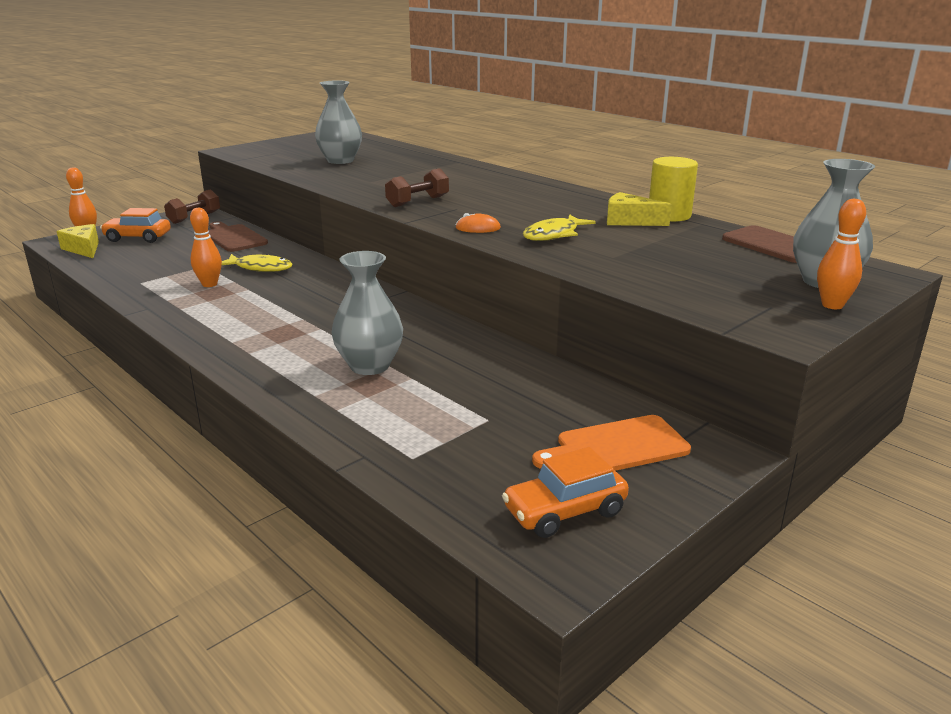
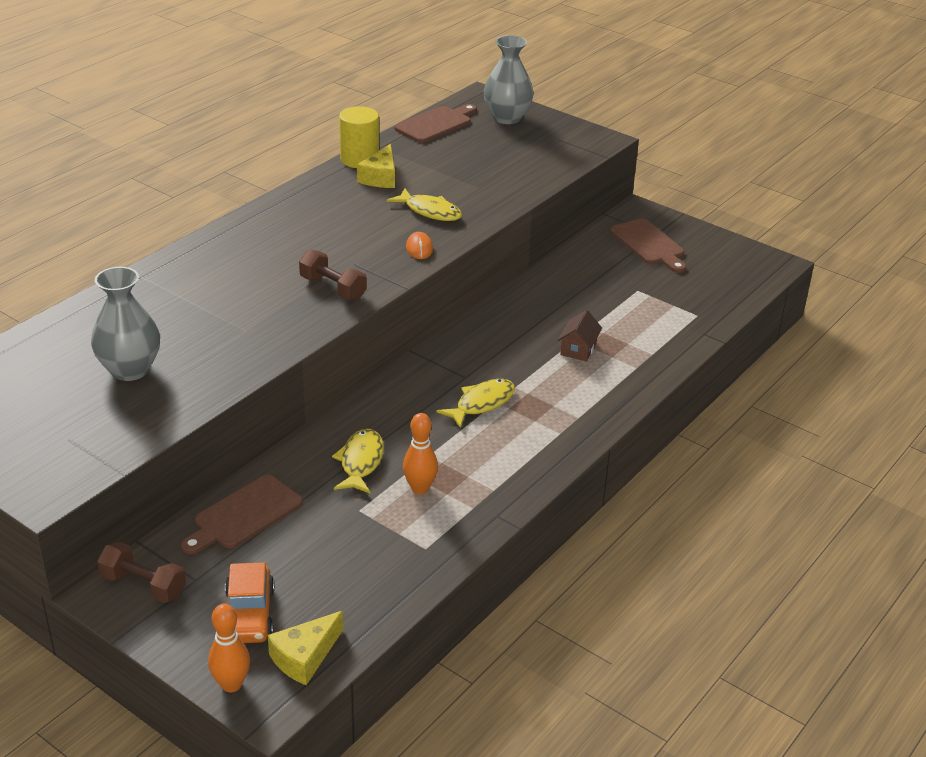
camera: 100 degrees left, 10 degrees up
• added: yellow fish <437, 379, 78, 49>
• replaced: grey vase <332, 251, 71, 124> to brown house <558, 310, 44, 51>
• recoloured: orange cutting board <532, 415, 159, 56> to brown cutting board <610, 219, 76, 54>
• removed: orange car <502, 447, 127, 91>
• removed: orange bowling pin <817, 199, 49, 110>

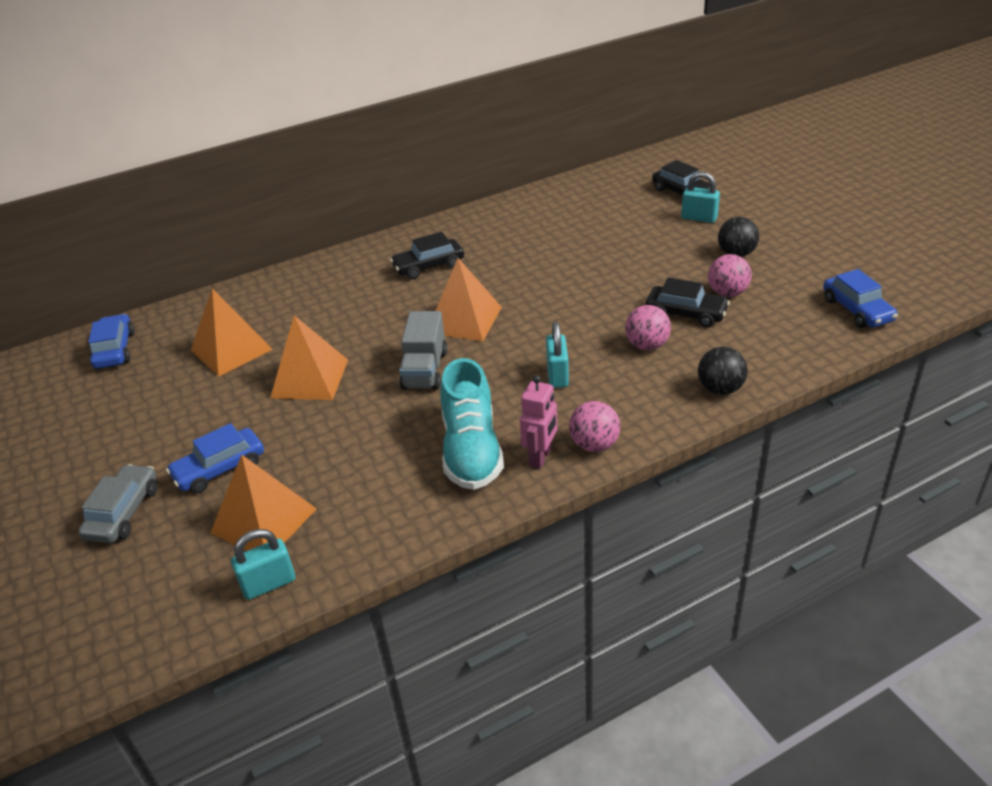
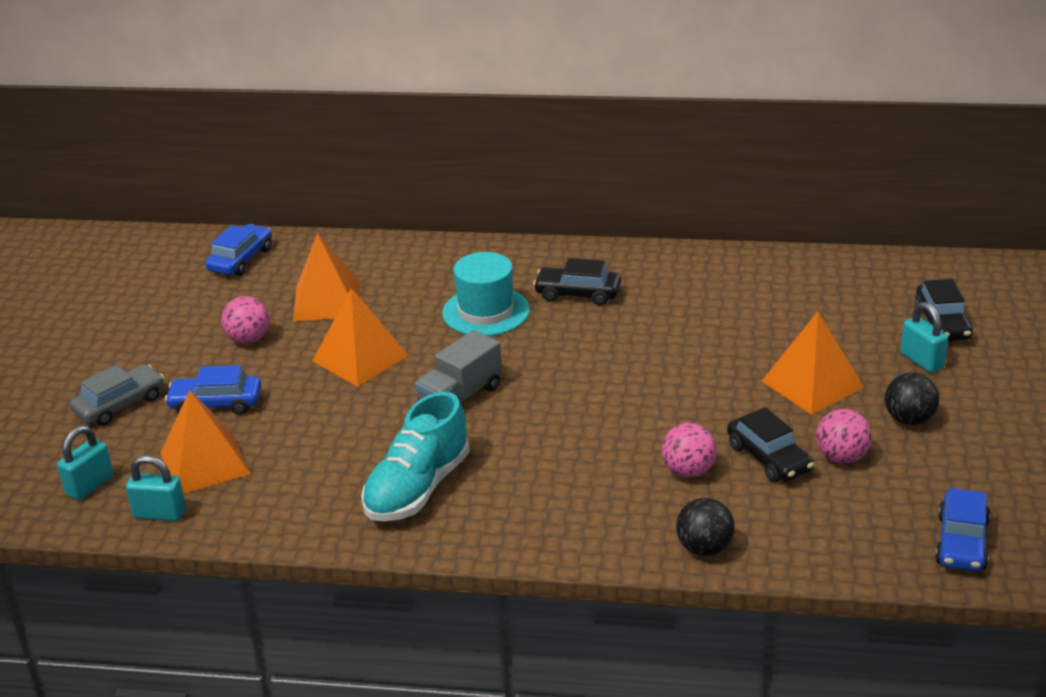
camera: 35 degrees right, 5 degrees down
• moved: turquoise padlock <546, 322, 23, 66> to <57, 425, 57, 75>
• moved: pink ball <569, 401, 51, 51> to <221, 296, 49, 48>
• added: turquoise hat <442, 252, 88, 84>
• moved: orange pyramid <436, 258, 66, 83> to <762, 312, 102, 103>
• removed: pink robot <520, 375, 37, 93>

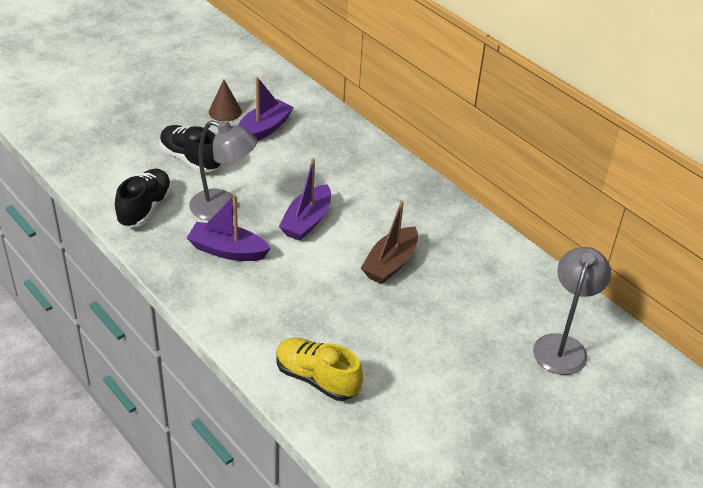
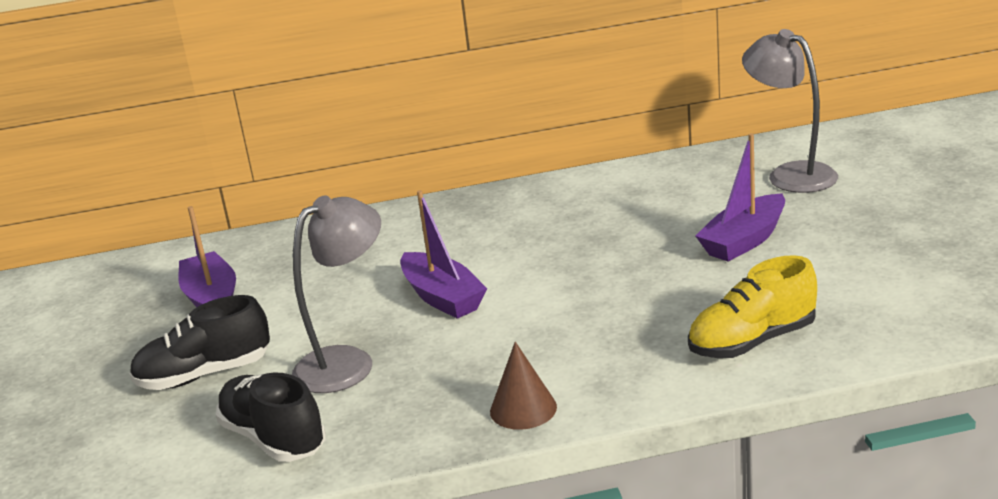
camera: 55 degrees left, 15 degrees down
• moved: brown cone <209, 79, 33, 42> to <490, 342, 67, 88>
• moved: purple boat <187, 194, 84, 67> to <696, 133, 89, 129>
• removed: brown boat <361, 200, 57, 84>

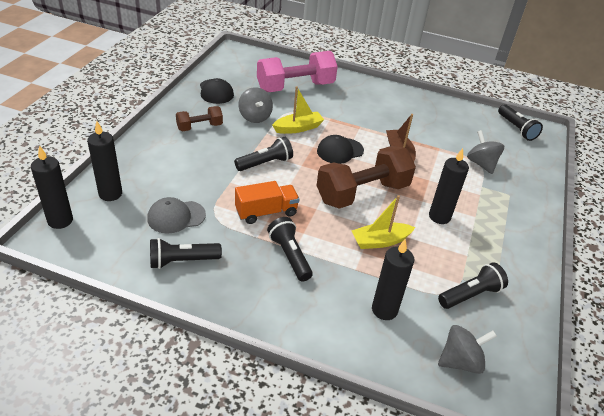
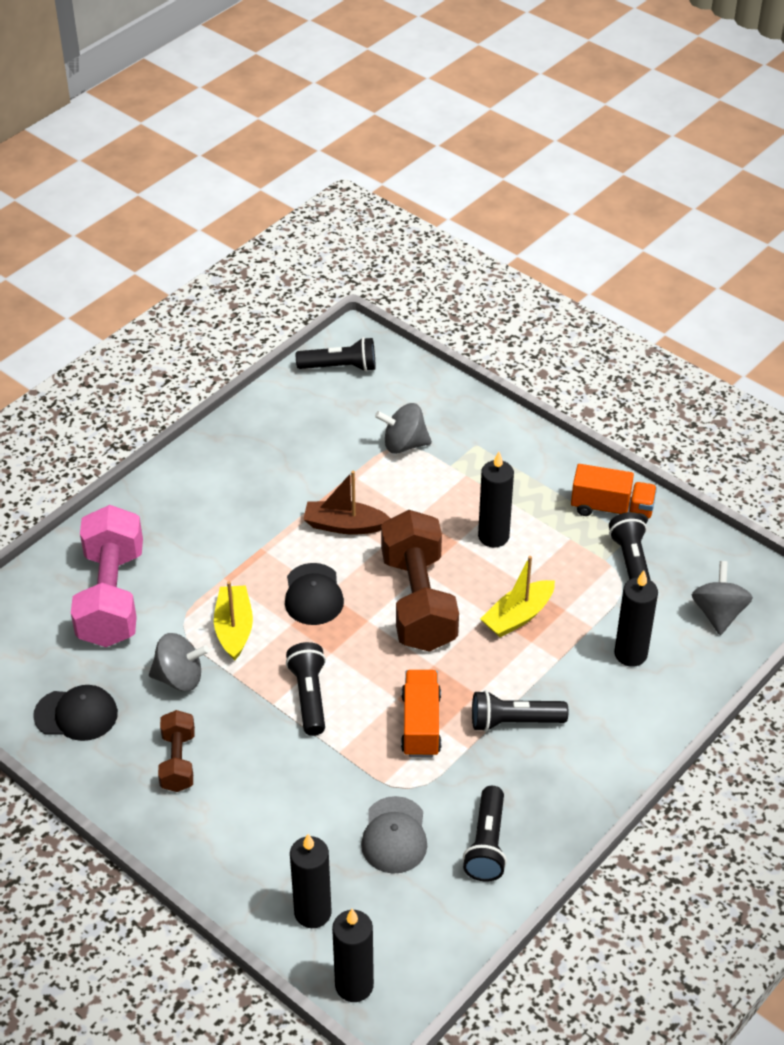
camera: 65 degrees left, 5 degrees up
• turned: yellow boat <351, 195, 64, 54> = <480, 556, 75, 81> 45 degrees clockwise
• added: orange truck <571, 464, 86, 60>

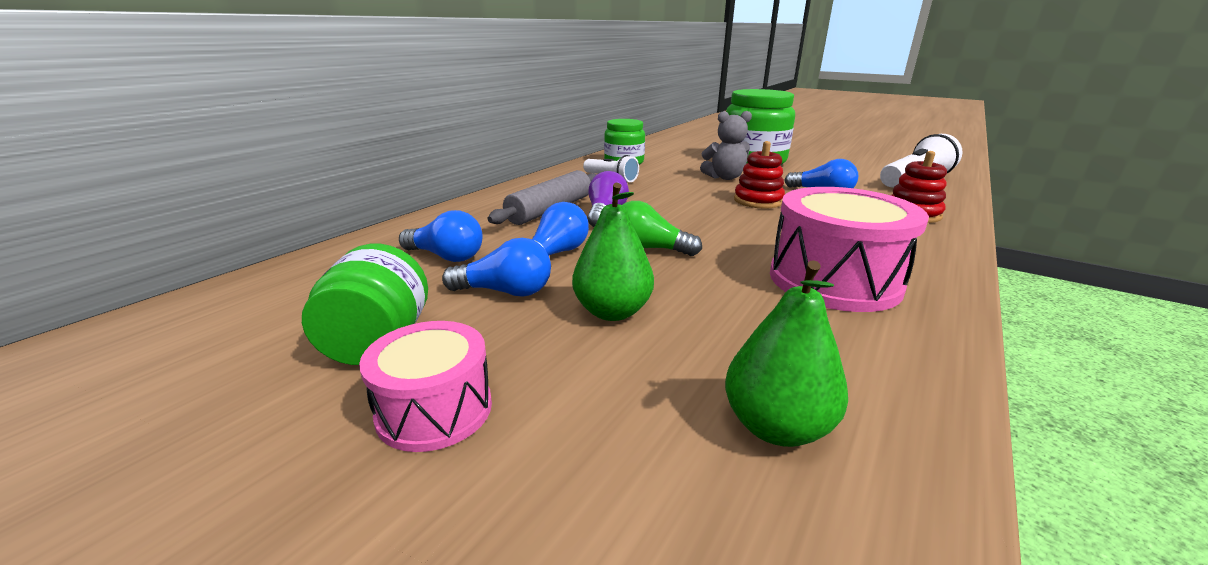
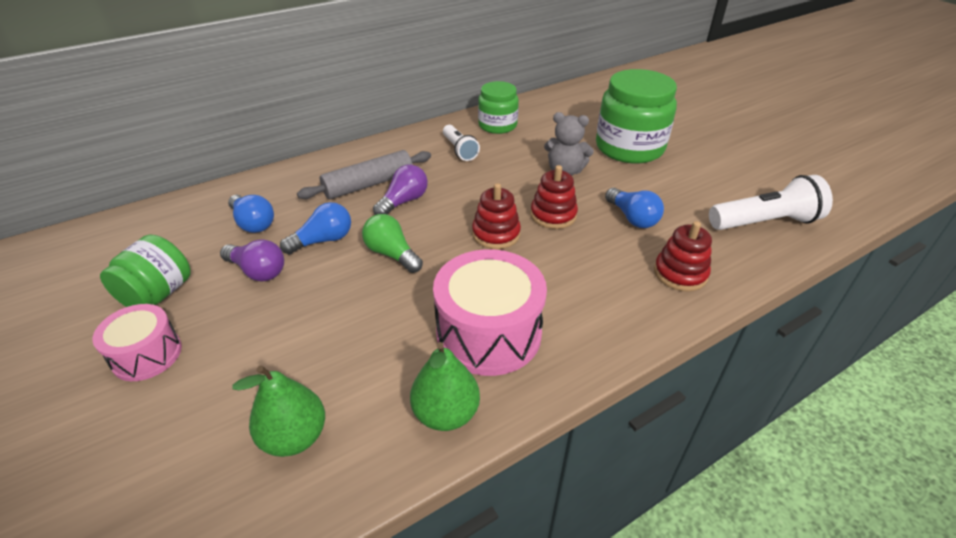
camera: 25 degrees right, 15 degrees up
• recoloured: blue light bulb <442, 238, 109, 59> to purple light bulb <220, 239, 64, 43>
• moved: green pear <572, 183, 82, 138> to <410, 342, 70, 89>
• added: red stacking toy <472, 183, 49, 66>

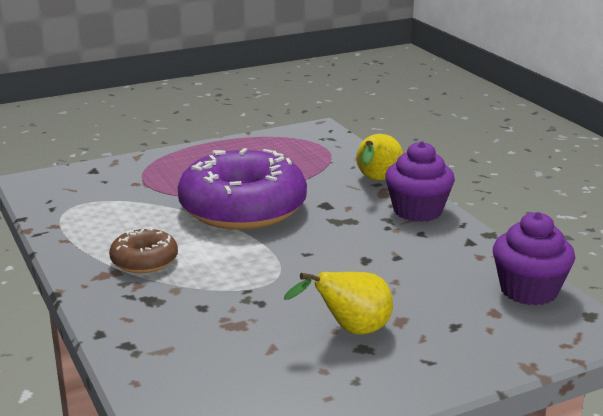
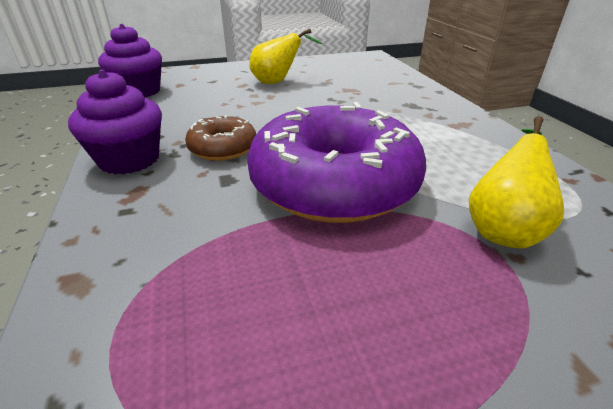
camera: 170 degrees left, 10 degrees up
• moved: brown donut <109, 227, 69, 46> to <185, 115, 71, 46>
• moved: yellow pear <356, 134, 47, 46> to <469, 116, 95, 132>

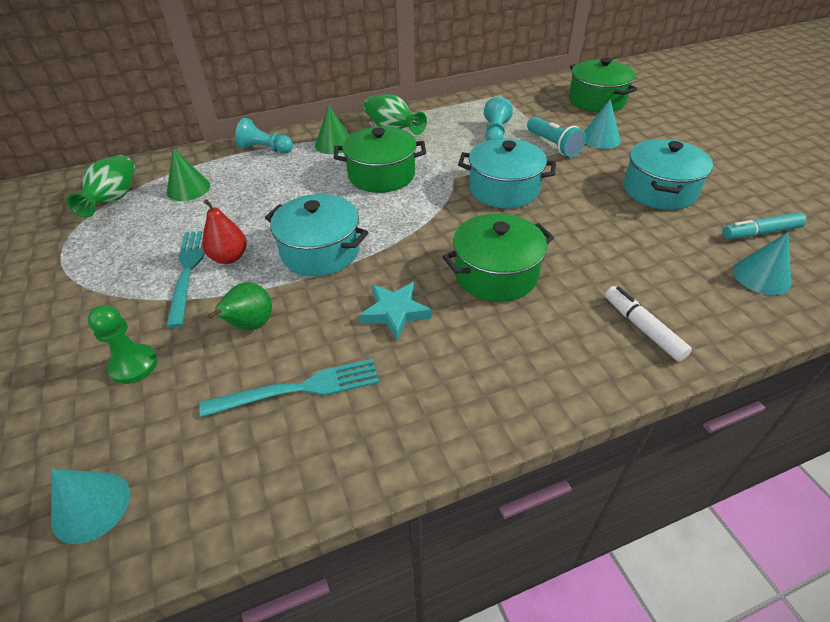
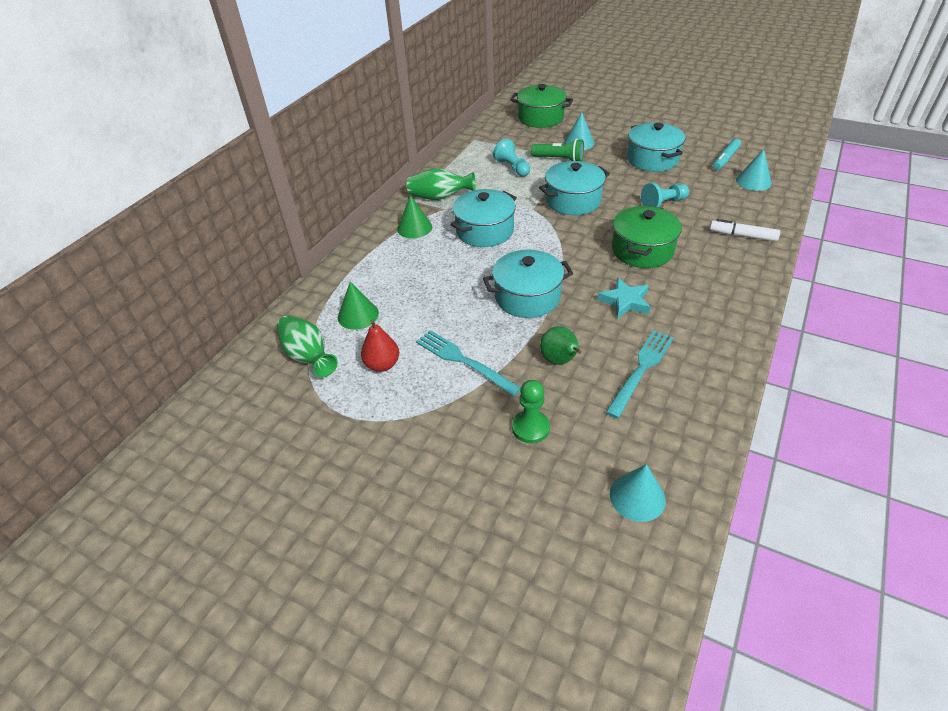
camera: 40 degrees left, 0 degrees up
• moved: red pear <202, 199, 45, 65> to <361, 319, 38, 53>
• recoloured: green pot <334, 126, 92, 67> to turquoise pot <450, 189, 67, 58>
• recoloured: turquoise flashlight <527, 117, 59, 40> to green flashlight <531, 138, 53, 23>
• moved: turquoise pawn <235, 118, 58, 36> to <641, 183, 48, 24>

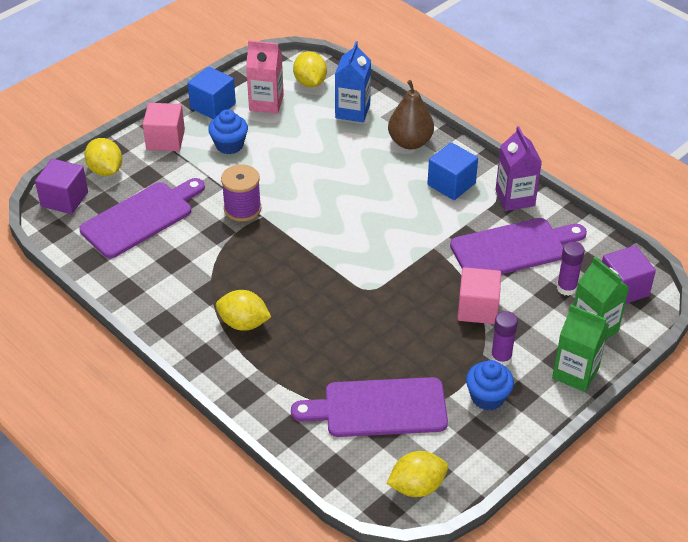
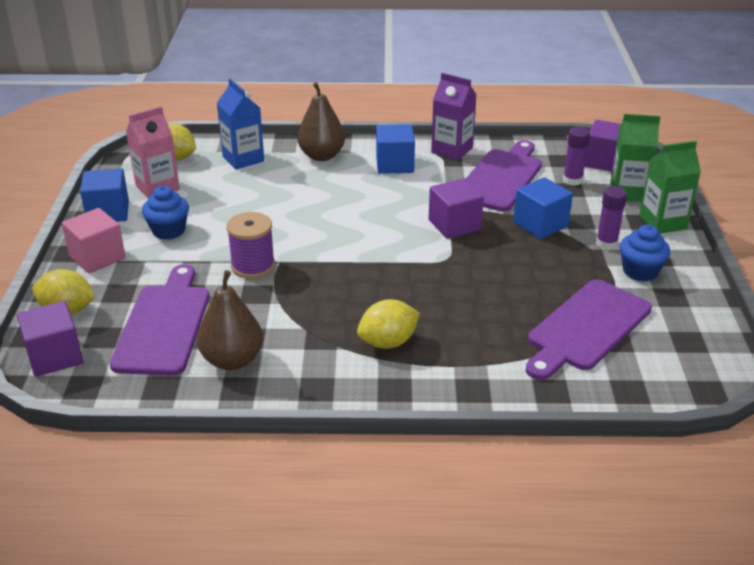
camera: 45 degrees left, 10 degrees down
• added: brown pear <197, 270, 66, 100>
• added: purple cube <429, 178, 55, 61>
• recoloured: pink cube <457, 267, 44, 57> to blue cube <513, 177, 60, 62>
• removed: yellow lemon <386, 451, 62, 46>

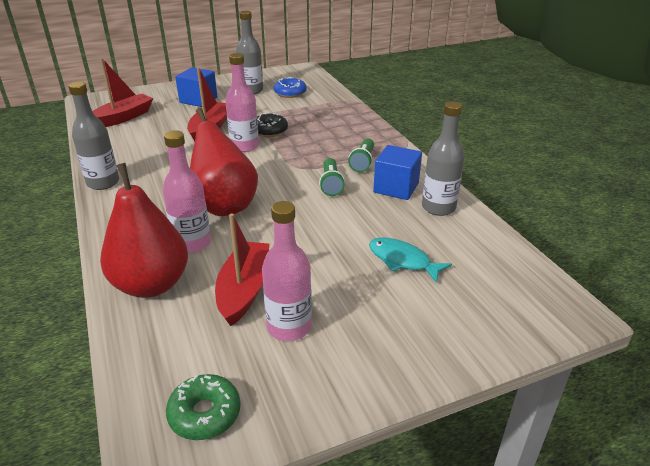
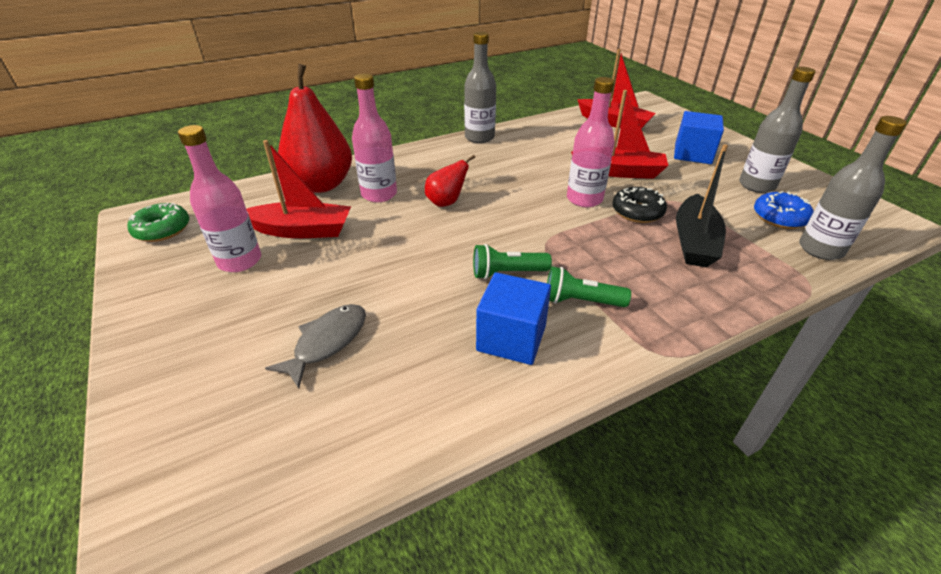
camera: 85 degrees right, 5 degrees up
• recoloured: turquoise fish <369, 237, 83, 46> to grey fish <265, 304, 101, 84>
• resized: red pear <190, 108, 68, 108> = <425, 155, 50, 52> x0.50
• added: black boat <676, 144, 52, 123>
• moved: grey bottle <422, 101, 43, 115> to <799, 116, 108, 144>

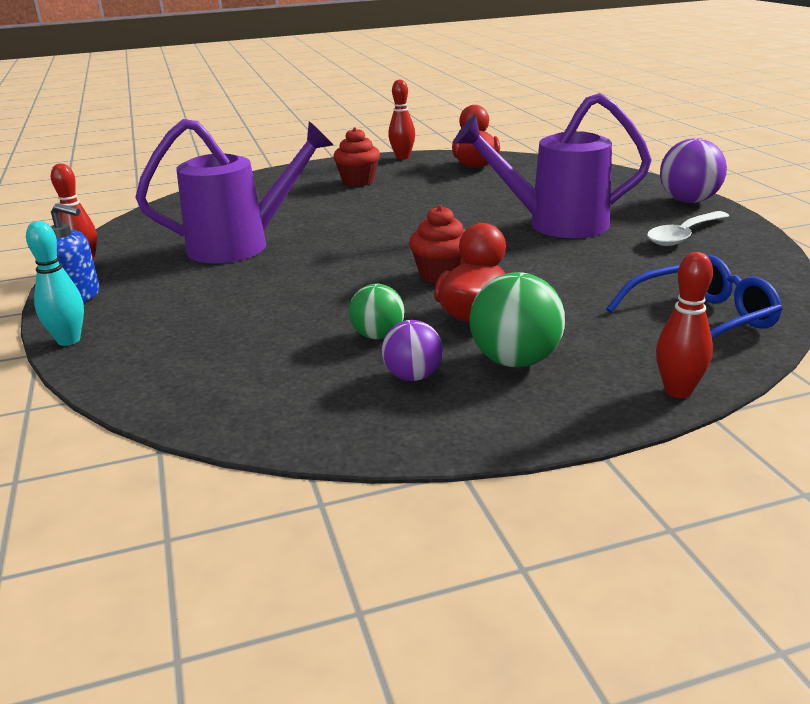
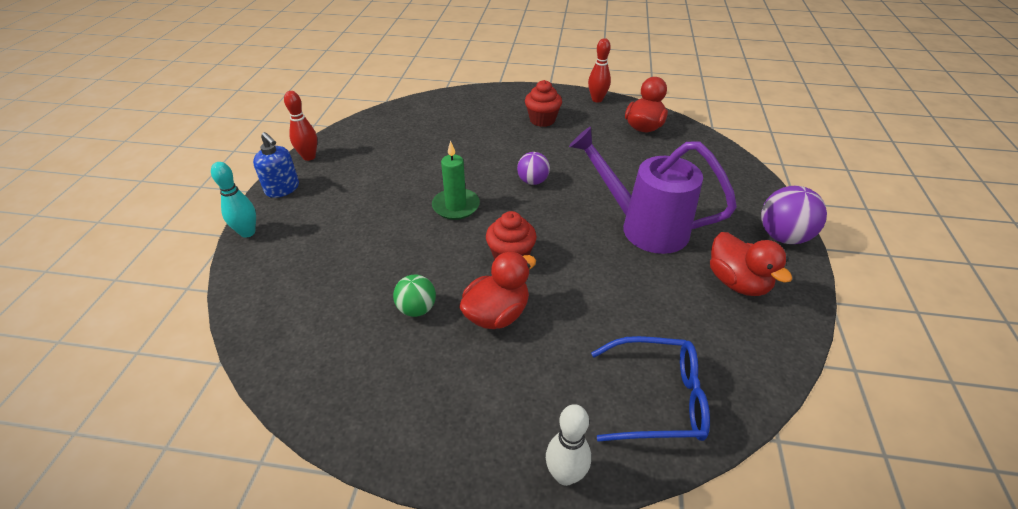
camera: 25 degrees right, 15 degrees up
• added: green candle <432, 140, 48, 80>
• moved: purple ball <382, 320, 61, 61> to <517, 152, 33, 33>
• recoloured: red bowling pin <656, 252, 57, 146> to white bowling pin <546, 404, 45, 82>
• replaced: white spoon <647, 211, 82, 35> to red duck <710, 232, 82, 64>
• removed: purple watering can <136, 119, 197, 144>
• removed: green ball <469, 272, 96, 95>

